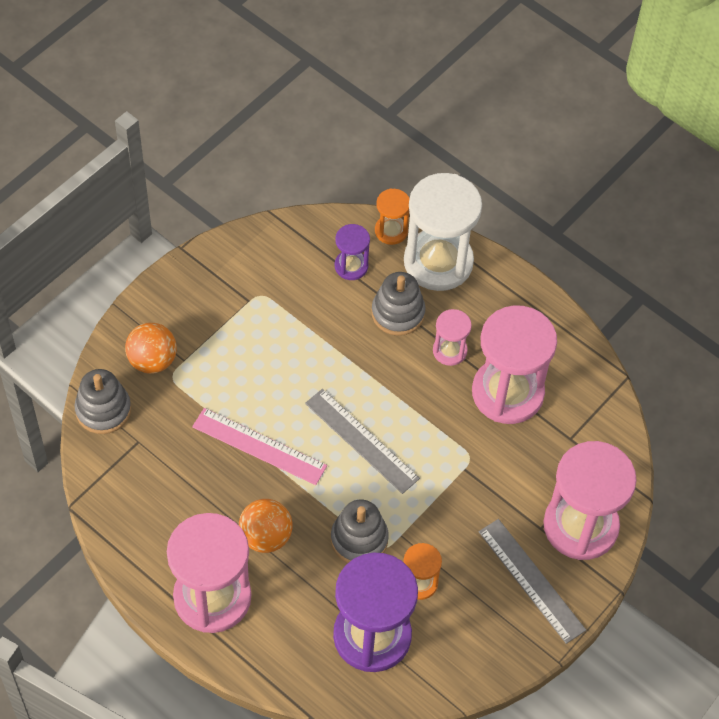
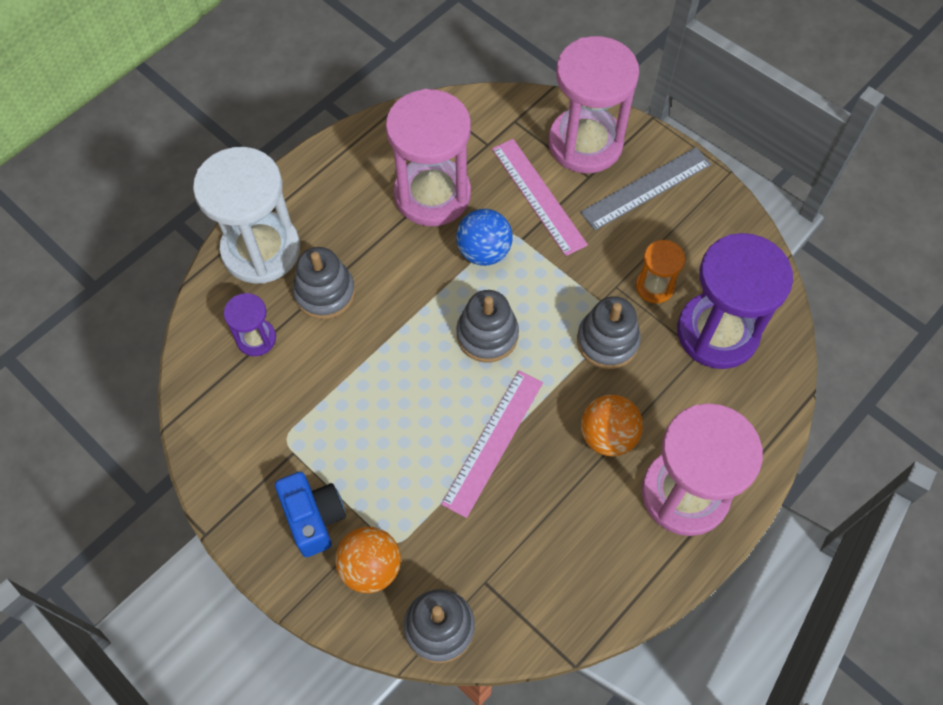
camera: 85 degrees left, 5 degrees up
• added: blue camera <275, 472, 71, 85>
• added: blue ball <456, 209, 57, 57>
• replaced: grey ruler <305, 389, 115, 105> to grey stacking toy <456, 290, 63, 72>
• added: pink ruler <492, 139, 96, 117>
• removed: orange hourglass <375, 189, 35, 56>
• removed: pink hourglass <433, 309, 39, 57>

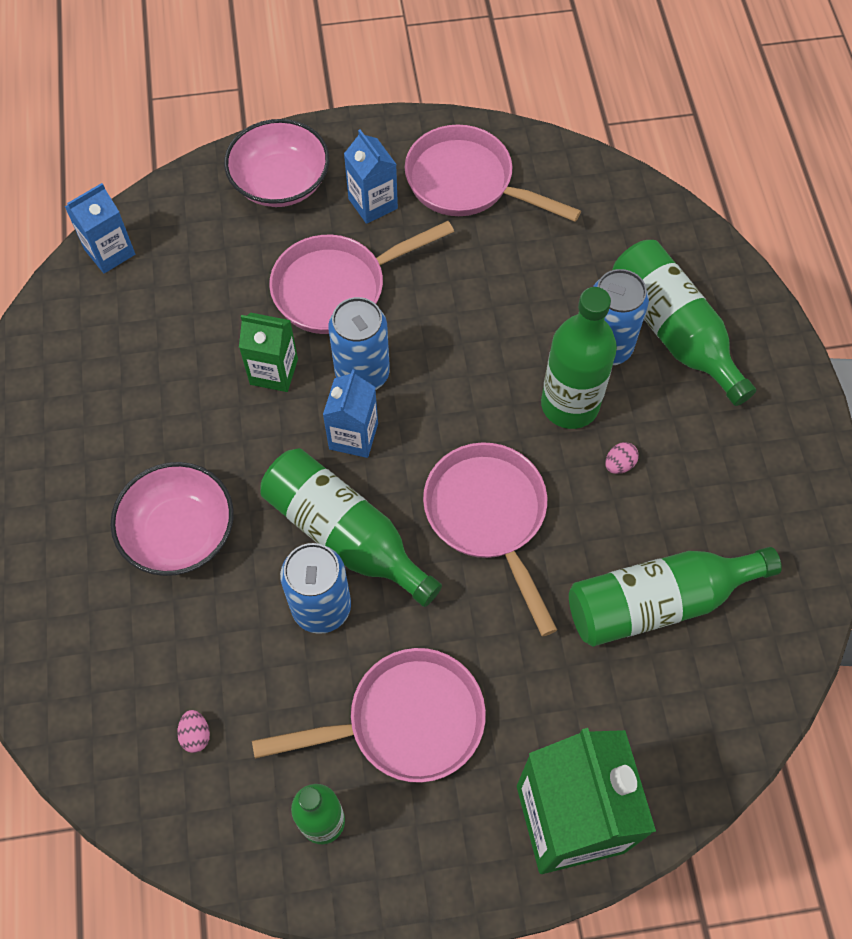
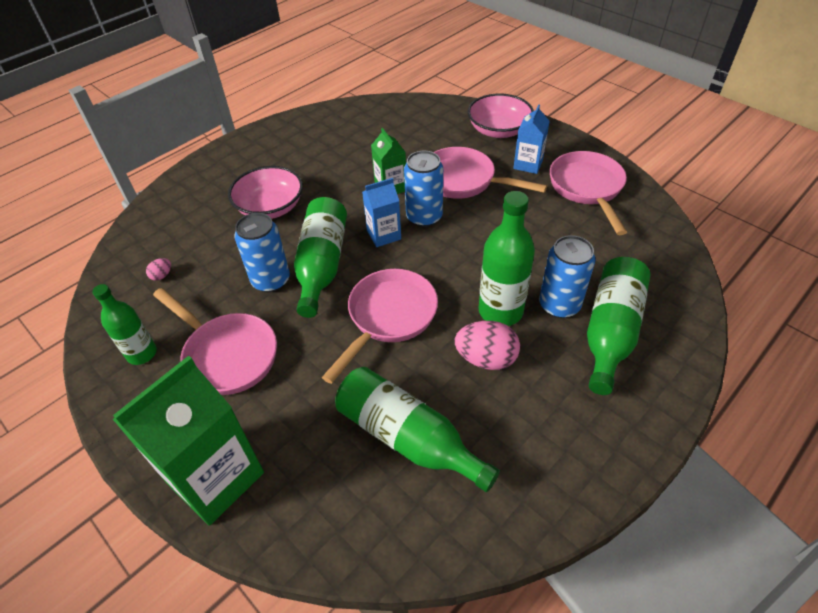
camera: 55 degrees right, 15 degrees down
• resized: pink egg <605, 442, 34, 32> = <455, 321, 65, 49> x2.14
• removed: blue carton <65, 183, 70, 90>

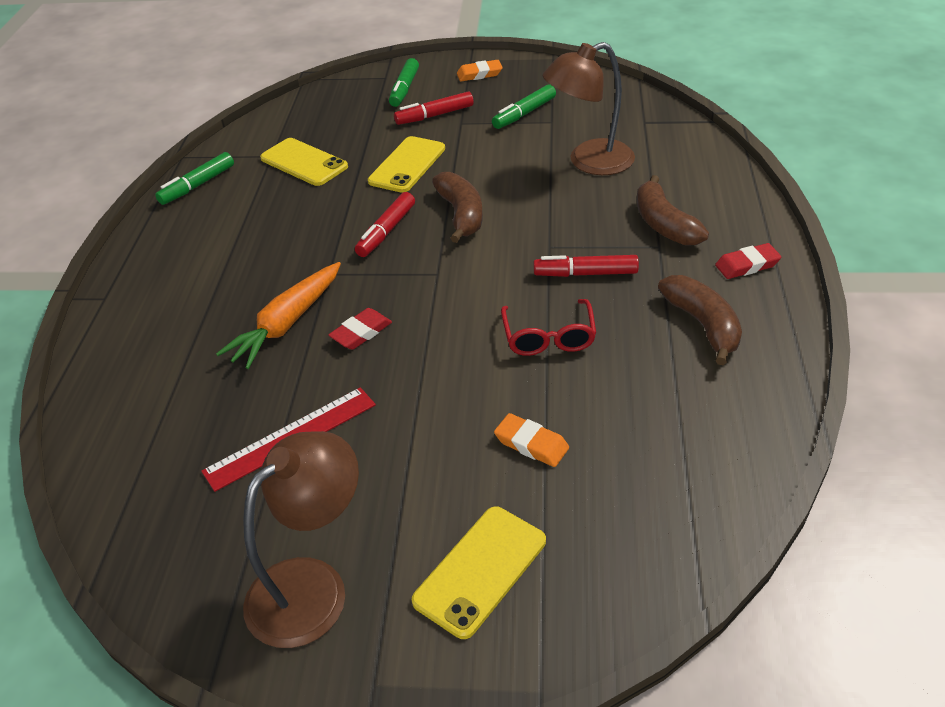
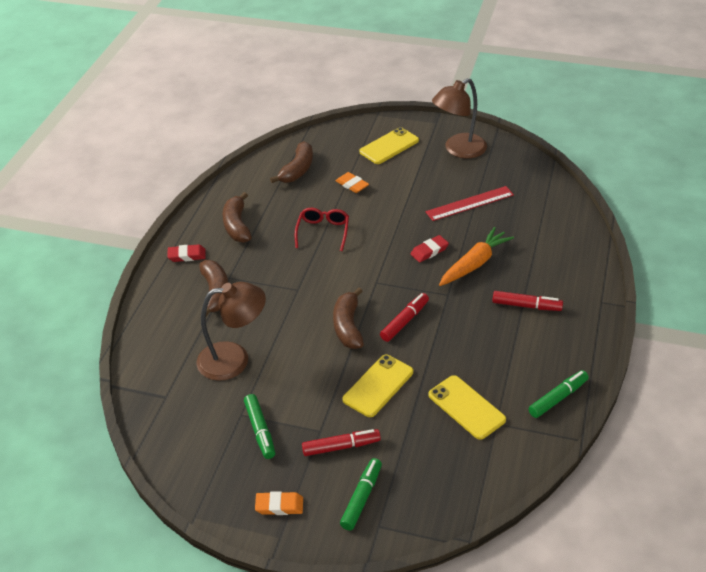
camera: 170 degrees left, 0 degrees up
• turned: green marker <492, 84, 64, 45> = <244, 394, 31, 65> 105 degrees clockwise
• added: brown banana <270, 141, 43, 42>
• moved: red marker <534, 255, 105, 22> to <492, 291, 71, 20>

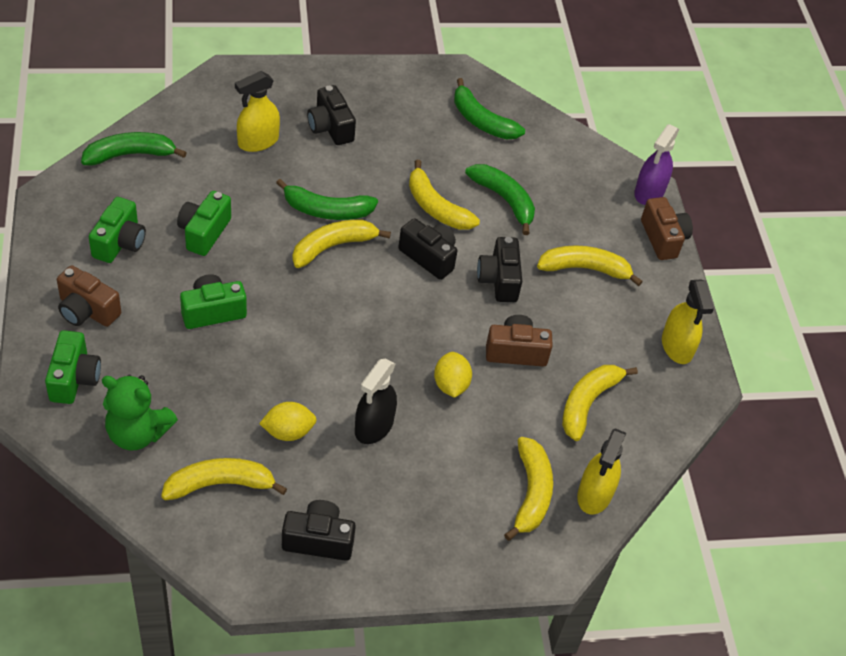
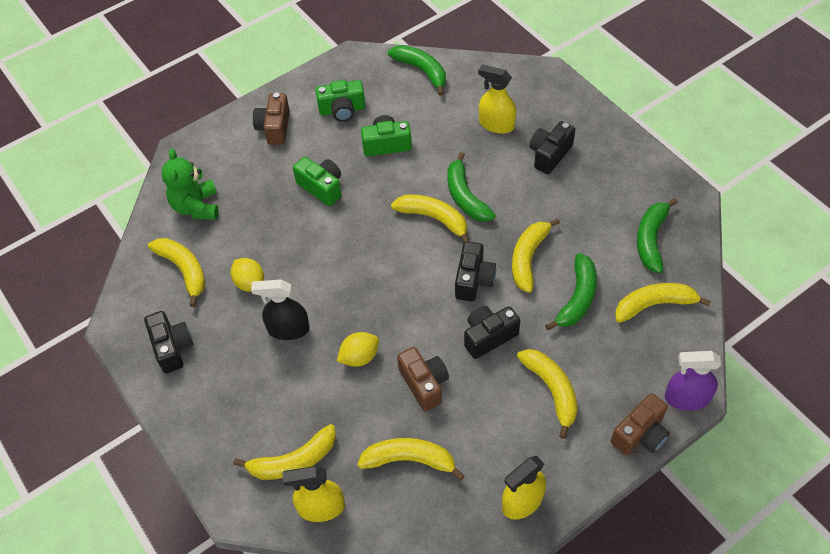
camera: 70 degrees right, 5 degrees up
• added: yellow banana <615, 283, 96, 40>
• removed: green camera <45, 330, 56, 74>

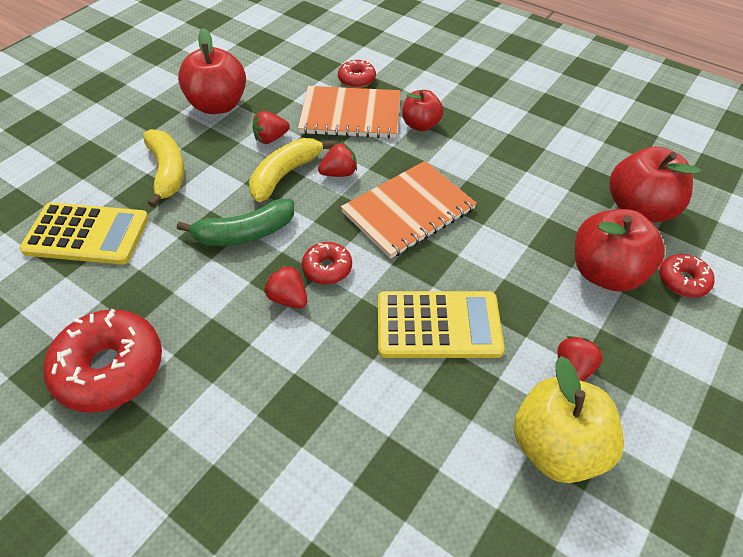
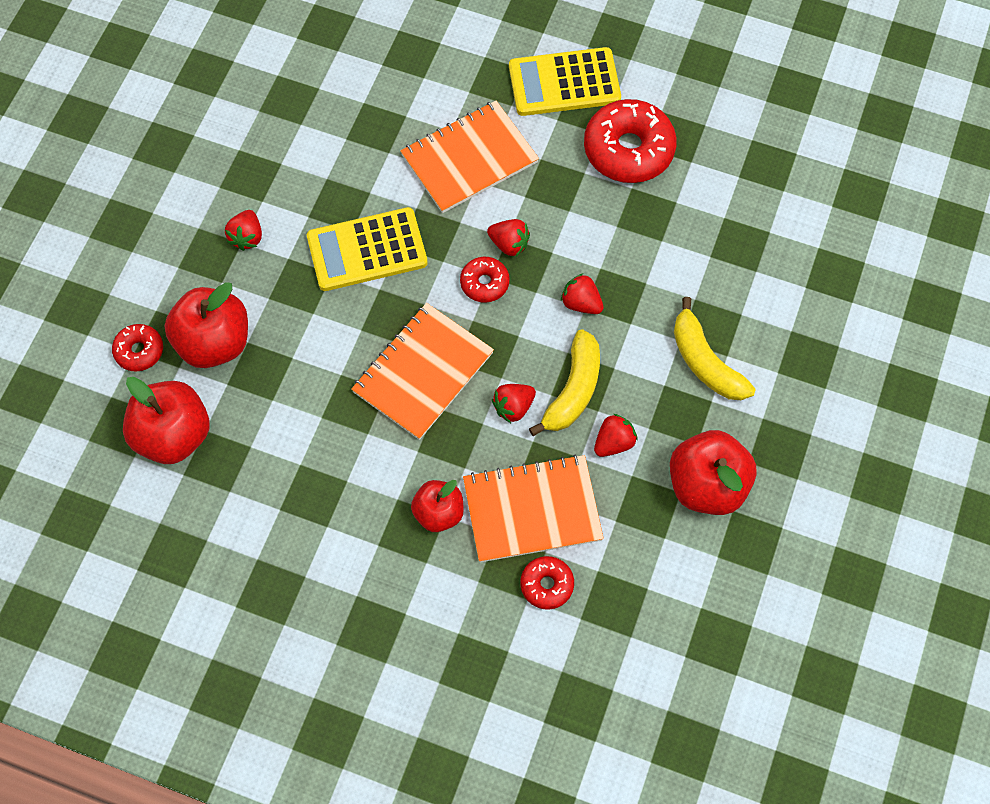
camera: 165 degrees right, 15 degrees up
• added: orange notebook <400, 101, 139, 112>
• moved: yellow calculator <19, 202, 130, 63> to <509, 47, 112, 69>
• replaced: green banana <177, 199, 117, 47> to red strawberry <561, 273, 43, 41>
• removed: yellow apple <514, 356, 110, 127>

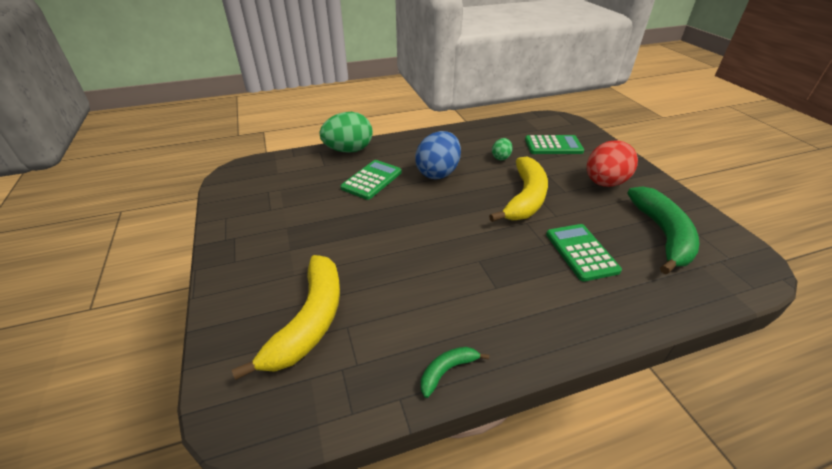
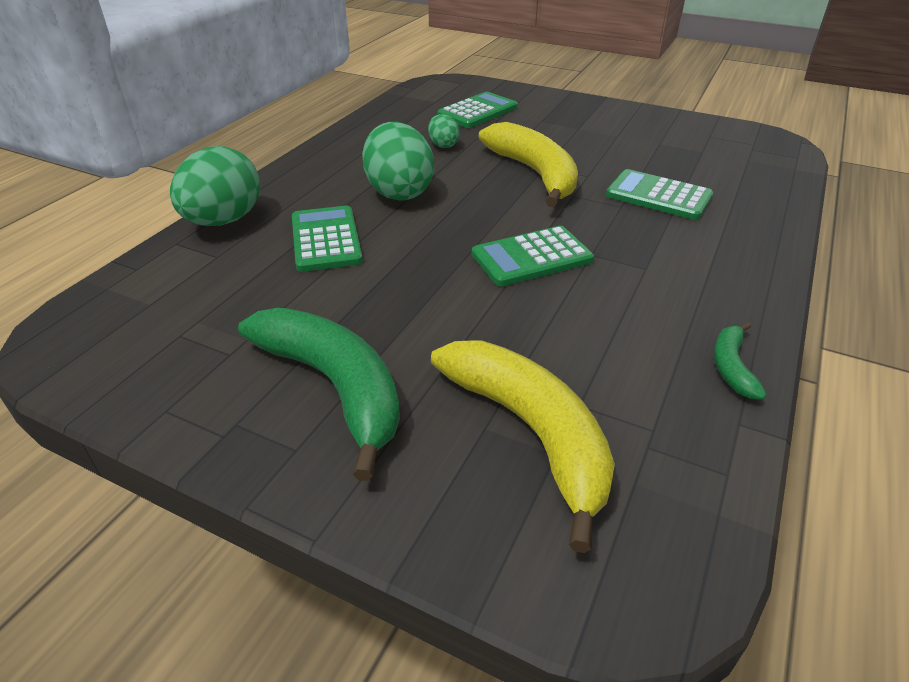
camera: 45 degrees left, 0 degrees up
• moved: green banana <627, 186, 72, 88> to <238, 308, 162, 173>
• recoloured: blue egg <415, 131, 46, 48> to green egg <362, 122, 72, 78>
• added: green calculator <472, 226, 122, 61>
• removed: red egg <587, 140, 51, 47>

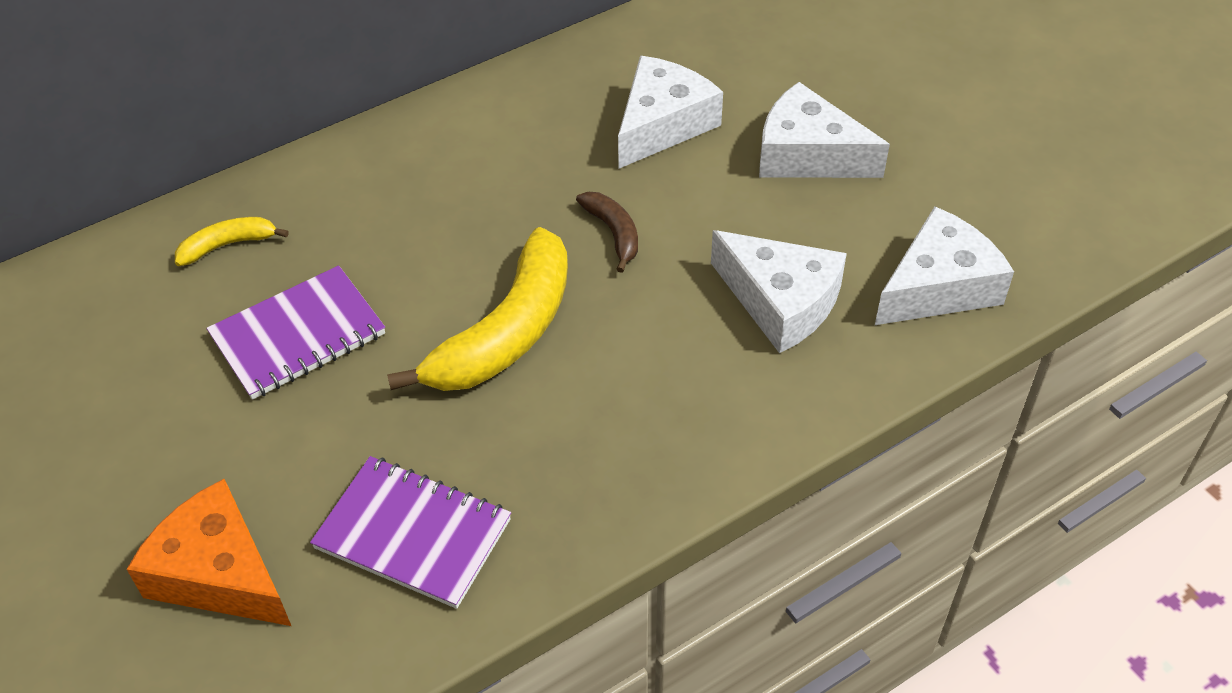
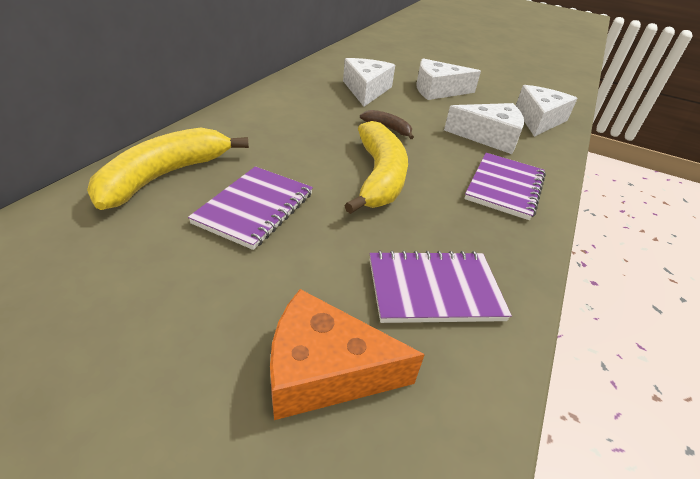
camera: 35 degrees left, 10 degrees down
• resized: yellow banana <175, 217, 114, 49> = <87, 128, 162, 82> x2.07
• added: purple notebook <464, 153, 82, 67>

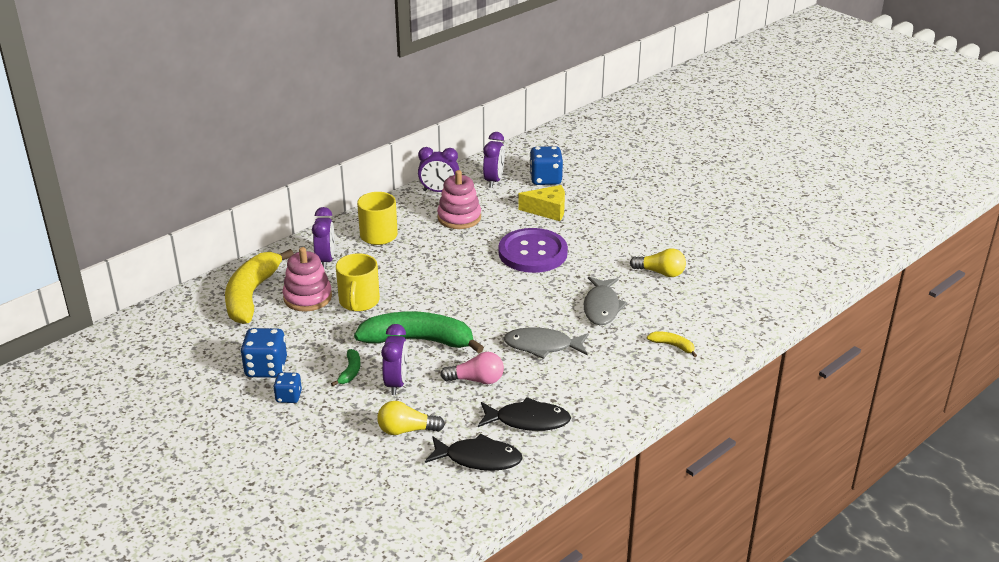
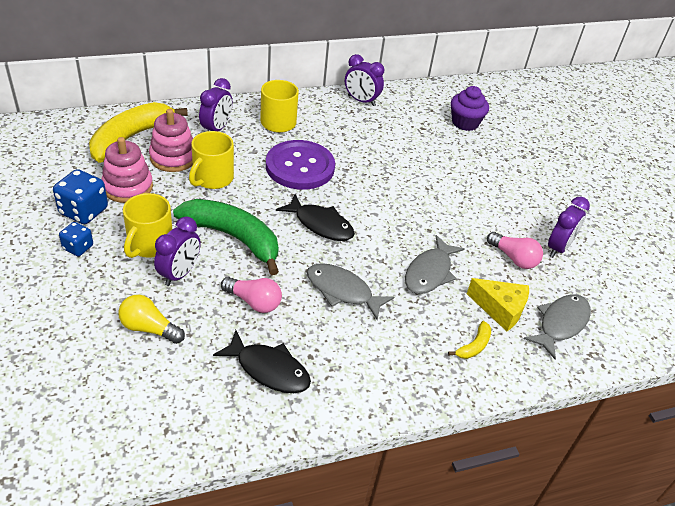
camera: 20 degrees right, 10 degrees up
• moved: pink stacking toy <437, 170, 44, 59> to <101, 137, 52, 66>
• replaced: green banana <331, 349, 29, 37> to yellow mug <123, 193, 49, 65>
• moved: purple button <498, 228, 70, 45> to <266, 140, 69, 50>
• moved: black fish <425, 434, 98, 37> to <276, 194, 79, 47>
• turned: yellow banana <647, 331, 50, 26> = <448, 321, 43, 38> 75 degrees clockwise
• replaced: blue dice <529, 146, 34, 39> to purple cupcake <451, 86, 38, 45>
• moved: yellow cheese <518, 185, 47, 36> to <467, 278, 62, 53>
• recoloured: yellow light bulb <630, 249, 56, 28> to pink light bulb <487, 232, 56, 37>
• added: grey fish <524, 294, 67, 65>
• moved: purple clock <483, 132, 22, 56> to <548, 196, 42, 61>

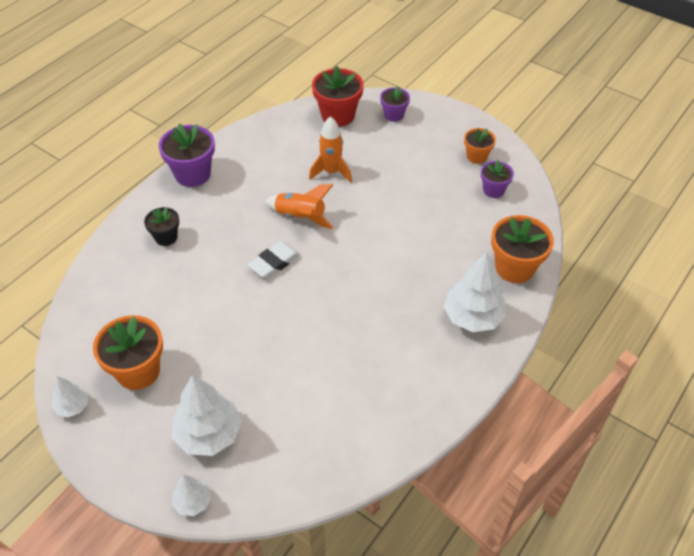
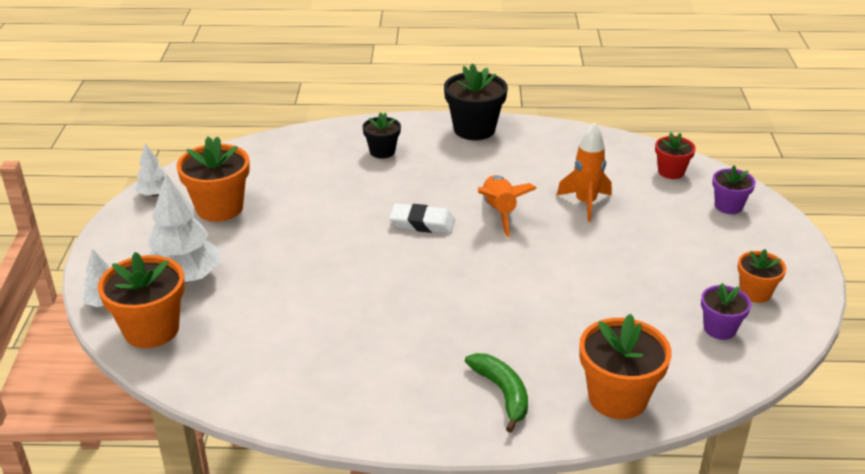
camera: 55 degrees right, 15 degrees down
• added: orange flower pot <98, 252, 87, 96>
• recoloured: purple flower pot <158, 124, 57, 63> to black flower pot <444, 63, 64, 77>
• replaced: white tree <443, 252, 64, 80> to green banana <465, 353, 63, 80>
• resized: red flower pot <312, 66, 52, 61> = <655, 132, 41, 47> x0.59

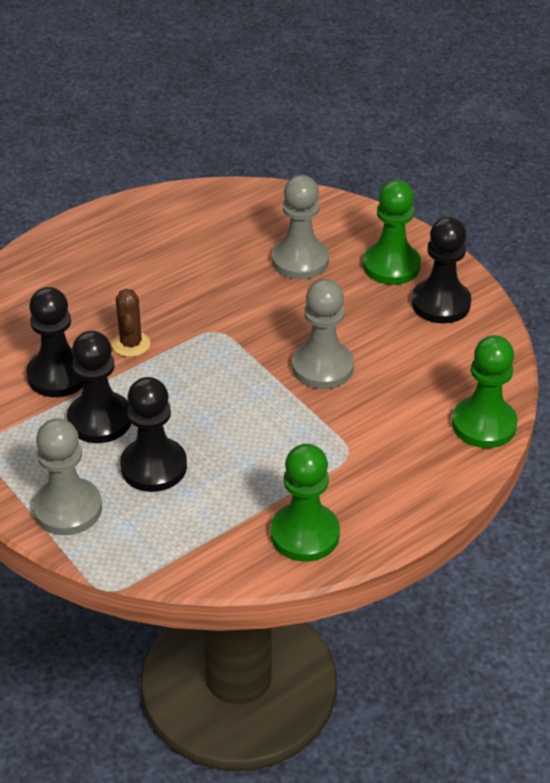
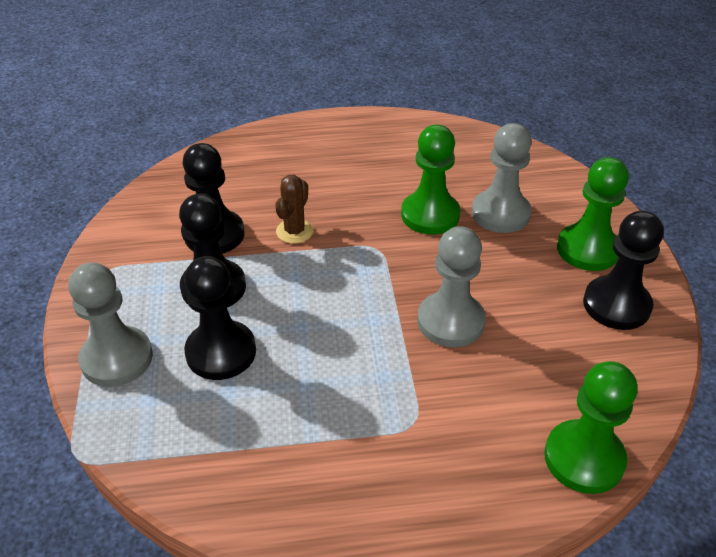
camera: 30 degrees right, 0 degrees up
• moved: green pawn <270, 444, 70, 118> to <401, 125, 59, 110>

